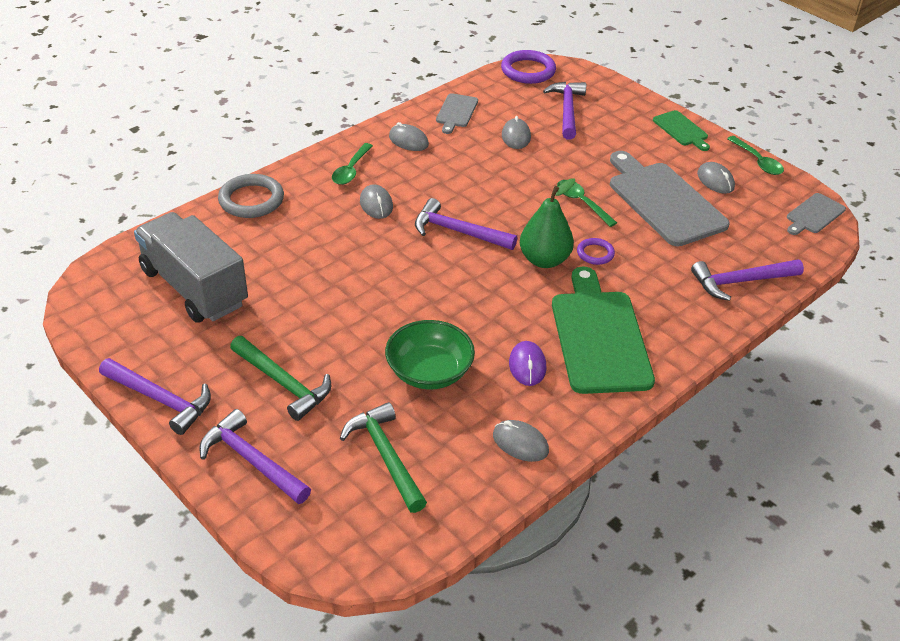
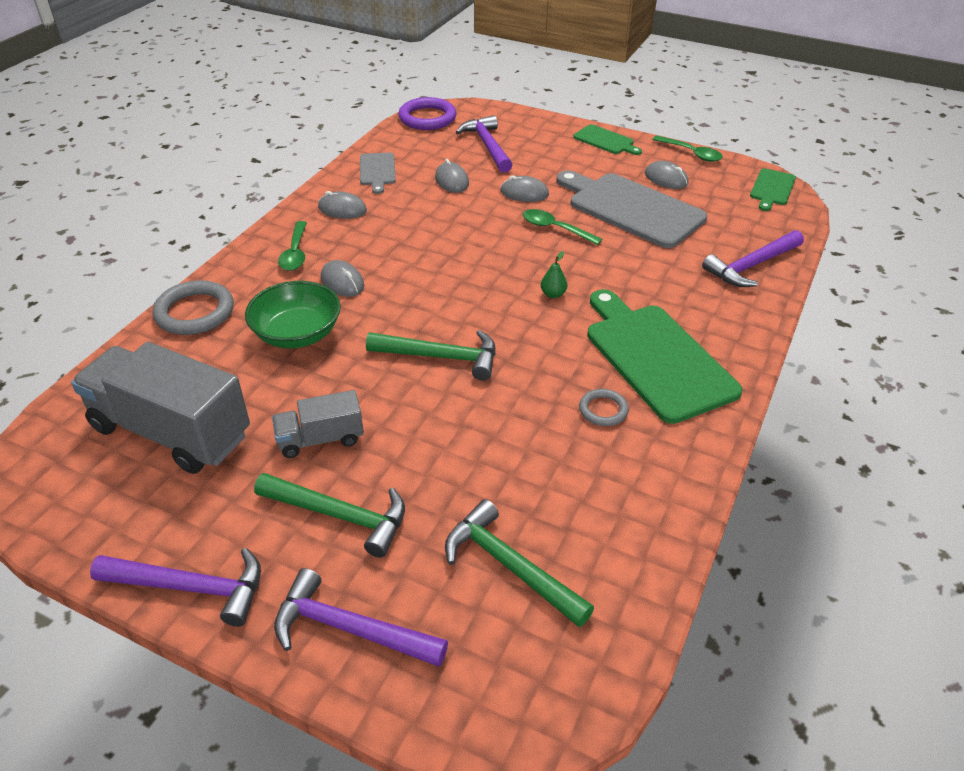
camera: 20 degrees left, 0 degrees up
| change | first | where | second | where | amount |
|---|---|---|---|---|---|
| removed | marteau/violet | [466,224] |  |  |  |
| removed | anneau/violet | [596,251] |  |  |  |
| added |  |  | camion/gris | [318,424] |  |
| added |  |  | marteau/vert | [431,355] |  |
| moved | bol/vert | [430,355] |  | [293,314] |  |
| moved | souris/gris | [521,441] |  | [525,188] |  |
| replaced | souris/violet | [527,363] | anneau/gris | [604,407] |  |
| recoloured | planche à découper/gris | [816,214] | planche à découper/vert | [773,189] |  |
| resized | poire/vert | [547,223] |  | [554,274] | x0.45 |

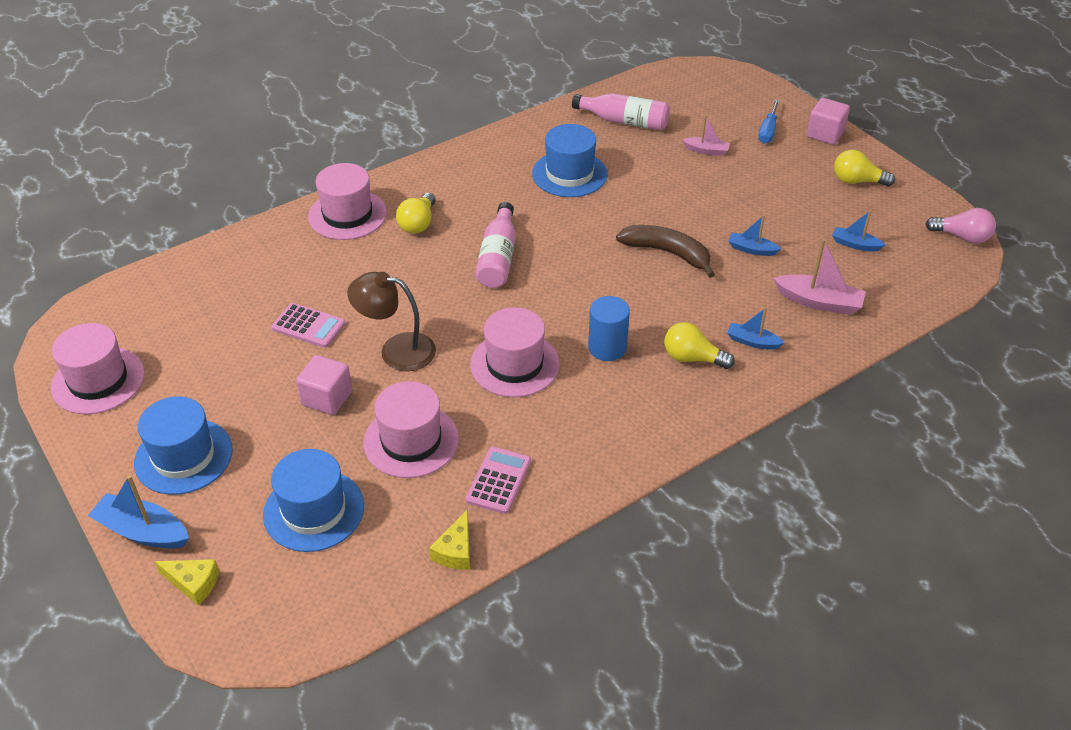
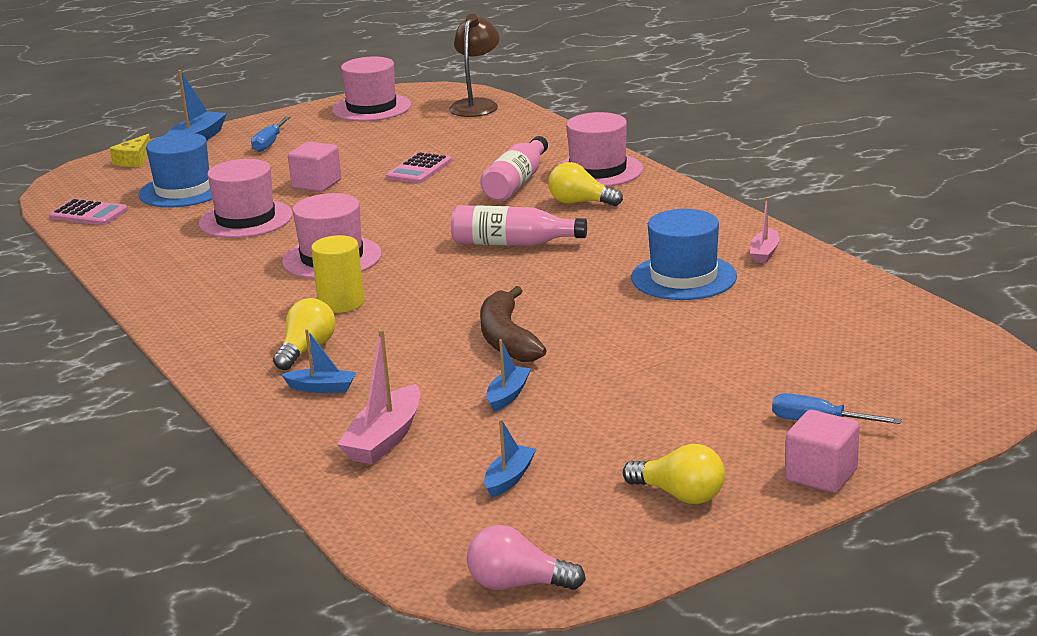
camera: 95 degrees right, 20 degrees down
| change | first | where | second | where | amount |
|---|---|---|---|---|---|
| removed | fromage/jaune | [449,539] |  |  |  |
| moved | lampe/marron | [391,321] |  | [474,65] |  |
| moved | calculatrice/rose | [498,480] |  | [88,212] |  |
| moved | bouteille/rose | [621,112] |  | [514,168] |  |
| moved | bateau/rose | [706,135] |  | [765,230] |  |
| replaced | chapeau/bleu | [183,445] | tournevis/bleu | [270,134] |  |
| recoloured | cylindre/bleu | [609,328] | cylindre/jaune | [337,274] |  |
| turned | banane/marron | [665,251] |  | [513,324] | 135 degrees clockwise |
| turned | bateau/bleu | [756,328] |  | [318,361] | 75 degrees clockwise |
| turned | ampoule/jaune | [864,168] |  | [674,474] | 105 degrees clockwise |
| turned | ampoule/rose | [961,226] |  | [526,557] | 75 degrees clockwise |

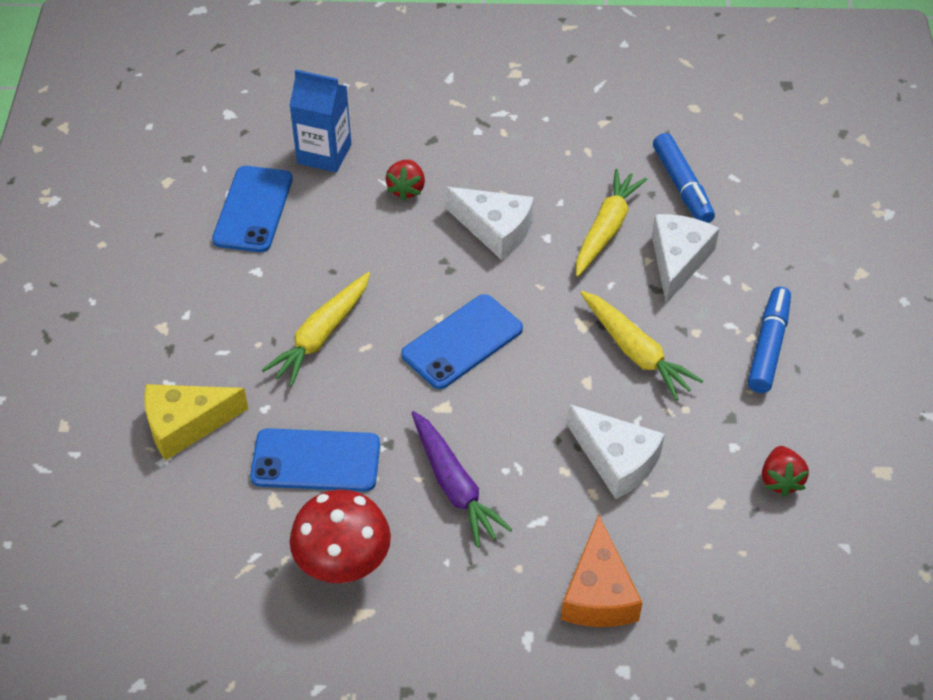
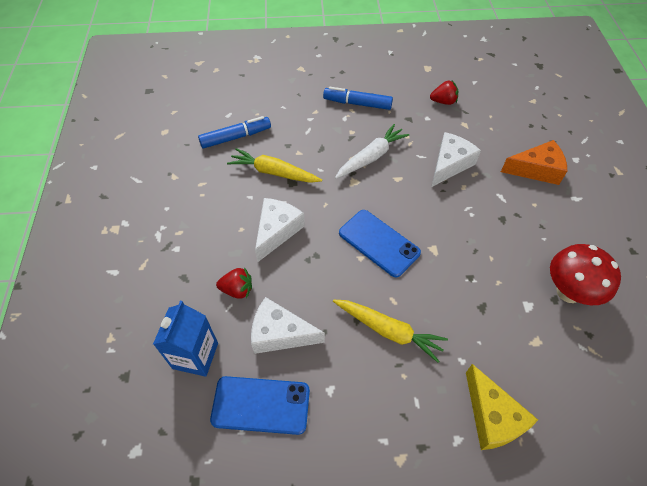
camera: 95 degrees left, 5 degrees up
| change | first | where | second | where | amount |
|---|---|---|---|---|---|
| removed | téléphone/bleu | [315,460] |  |  |  |
| removed | carotte/violet | [462,479] |  |  |  |
| moved | fromage/blanc | [685,259] |  | [288,325] |  |
| recoloured | carotte/jaune | [641,345] | carotte/blanc | [372,151] |  |

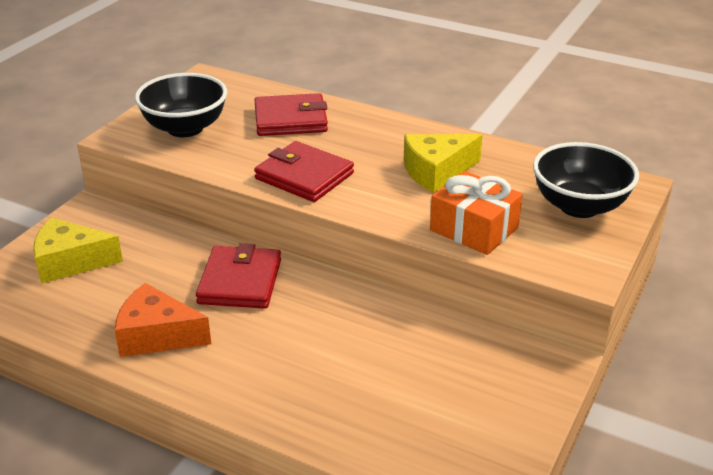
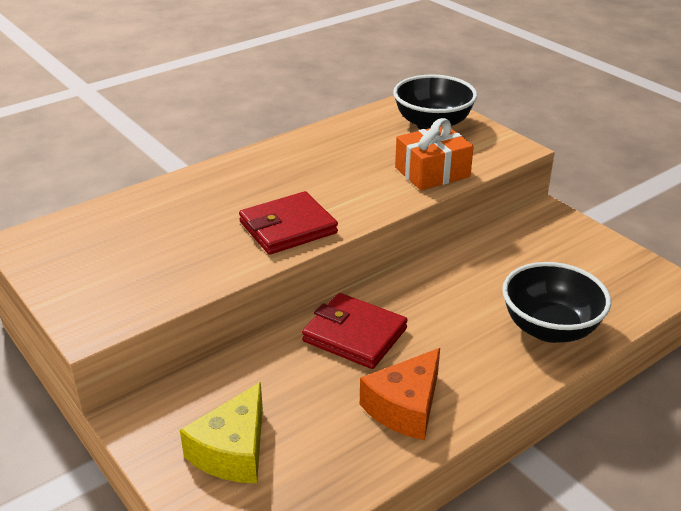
camera: 65 degrees left, 0 degrees up
| change | first | where | second | where | amount |
|---|---|---|---|---|---|
| removed | portefeuille/rouge | [291,114] |  |  |  |
| removed | fromage/jaune | [443,163] |  |  |  |
| moved | bol/noir | [181,105] |  | [556,302] |  |

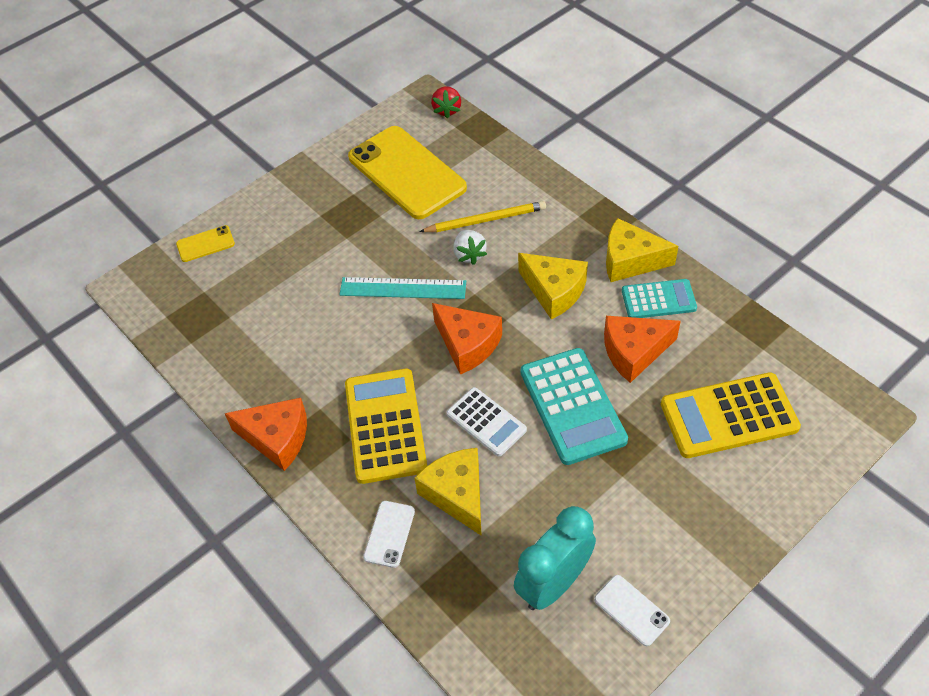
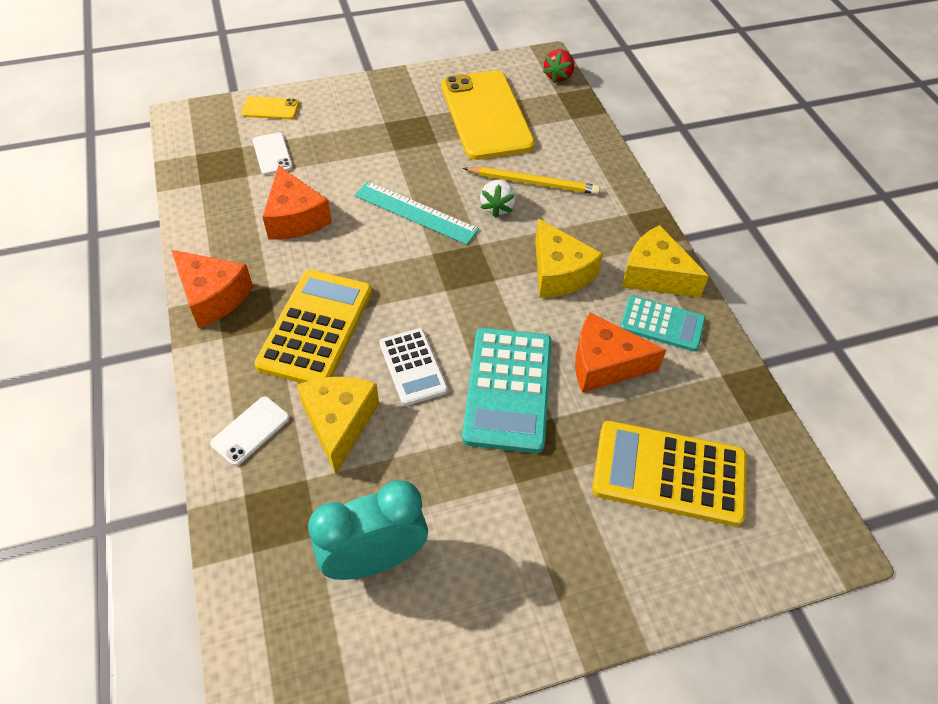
camera: 20 degrees right, 0 degrees up
| change | first | where | second | where | amount |
|---|---|---|---|---|---|
| moved | fromage/orange | [467,339] |  | [297,202] |  |
| moved | téléphone/blanc | [632,610] |  | [272,153] |  |

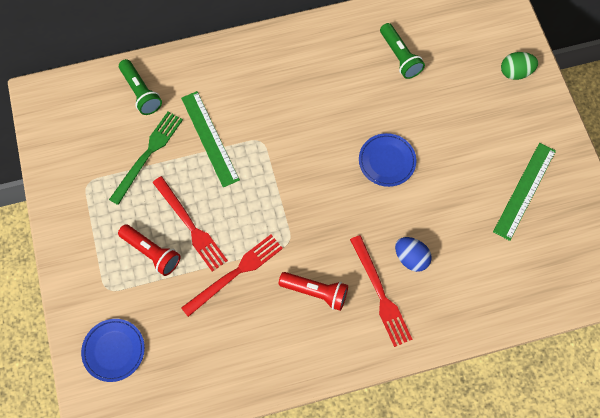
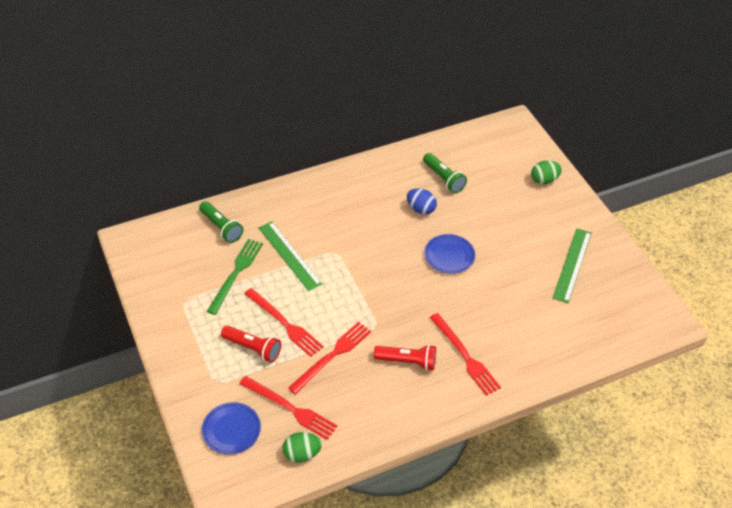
camera: 10 degrees left, 20 degrees down
| change | first | where | second | where | amount |
|---|---|---|---|---|---|
| added |  |  | fourchette/rouge | [288,408] |  |
| added |  |  | œuf/vert | [302,447] |  |
| moved | œuf/bleu | [413,254] |  | [422,202] |  |

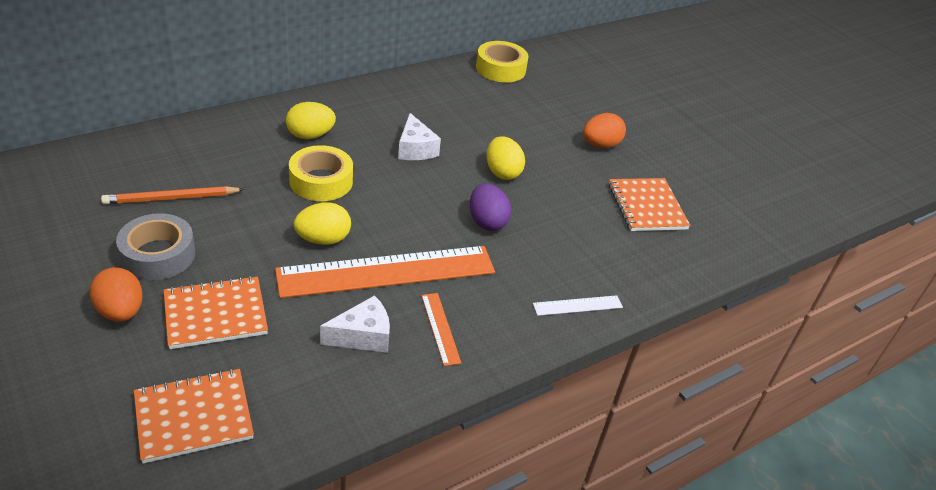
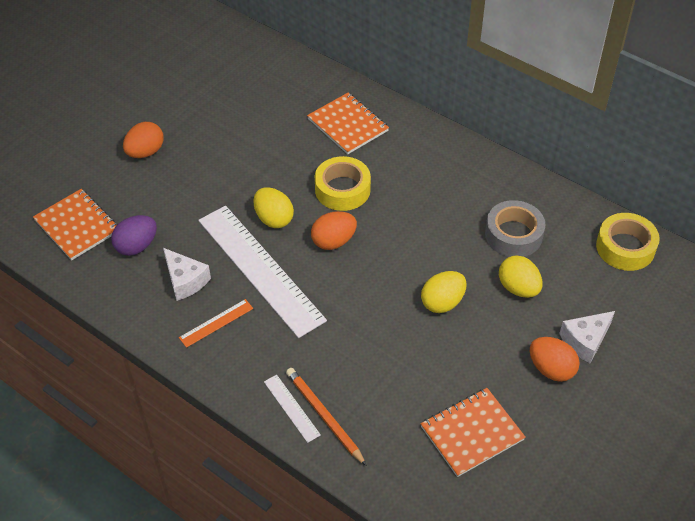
camera: 75 degrees right, 10 degrees up
| change | first | where | second | where | amount |
|---|---|---|---|---|---|
| added |  |  | œuf/orange | [334,230] |  |
| moved | crayon/orange | [173,195] |  | [326,417] |  |
| moved | ruban adhésif/gris | [155,246] |  | [515,228] |  |
| moved | carnet/orange | [216,312] |  | [348,123] |  |
| moved | œuf/jaune | [311,120] |  | [521,276] |  |
| moved | fromage/blanc | [419,136] |  | [587,337] |  |
| moved | œuf/violet | [491,207] |  | [134,235] |  |
| recoloured | règle/orange | [385,272] | règle/blanc | [262,272] |  |

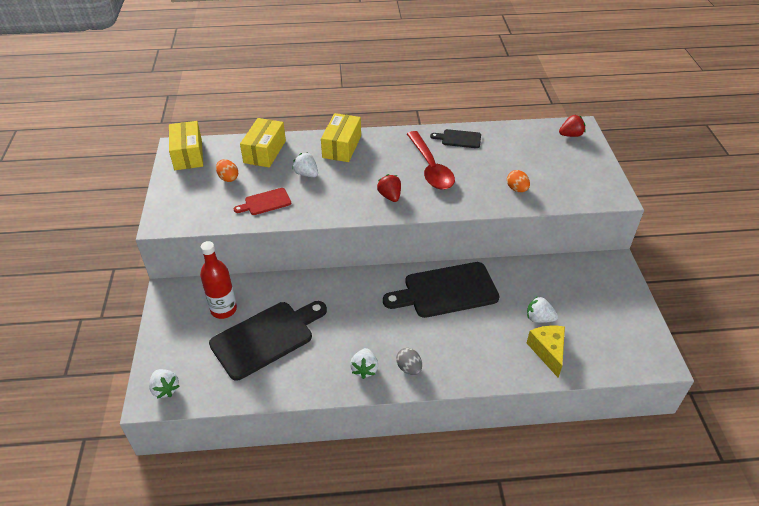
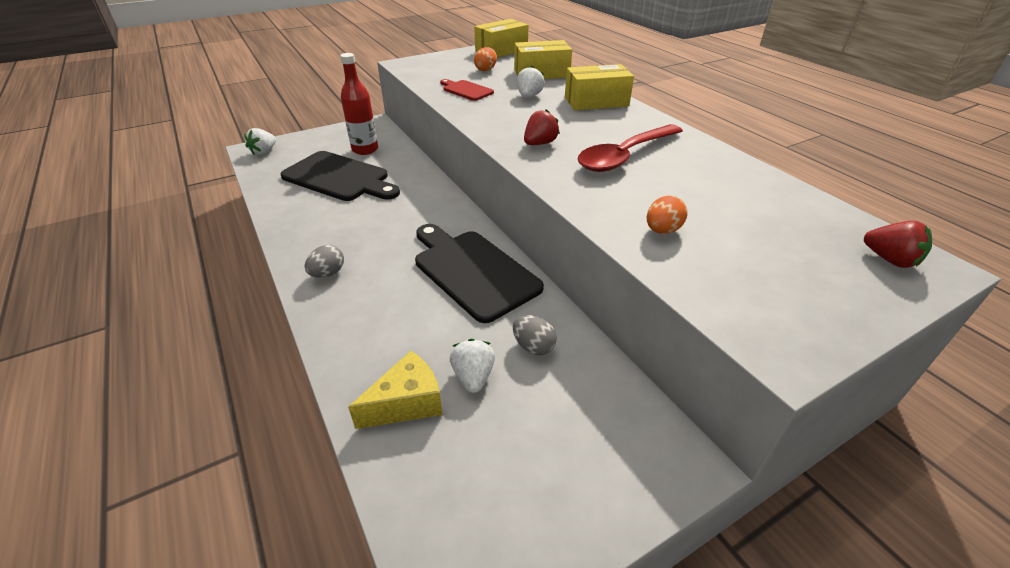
camera: 65 degrees right, 5 degrees down
| change | first | where | second | where | amount |
|---|---|---|---|---|---|
| removed | fraise/blanc | [364,363] |  |  |  |
| removed | planche à découper/noir | [455,138] |  |  |  |
| added |  |  | œuf/gris | [535,335] |  |

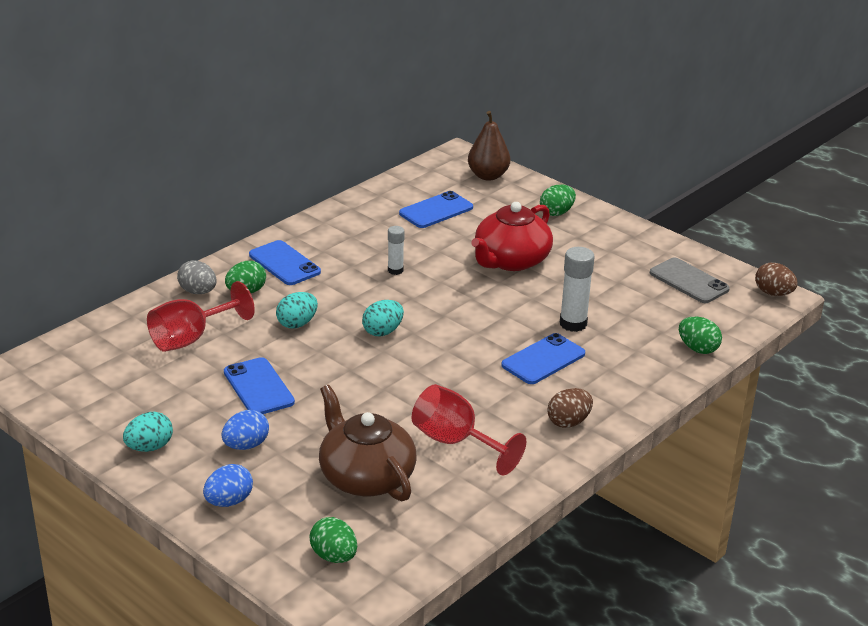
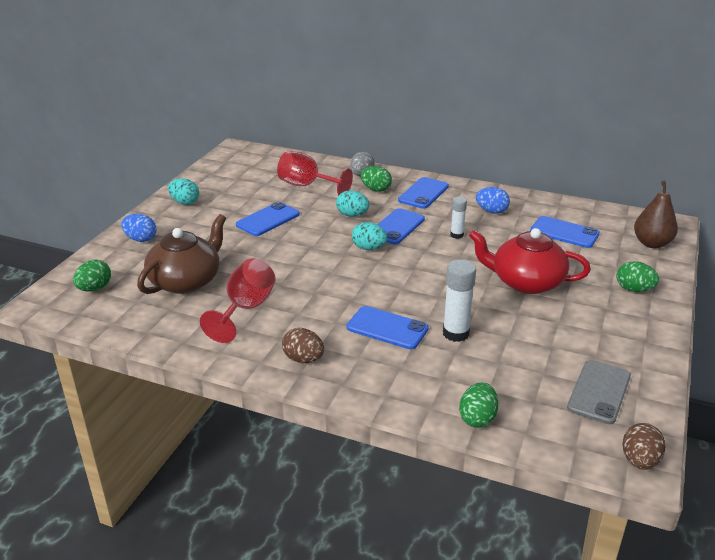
camera: 70 degrees right, 0 degrees up
| change | first | where | second | where | amount |
|---|---|---|---|---|---|
| added |  |  | téléphone/bleu | [401,226] |  |
| moved | œuf/bleu | [245,430] |  | [493,200] |  |

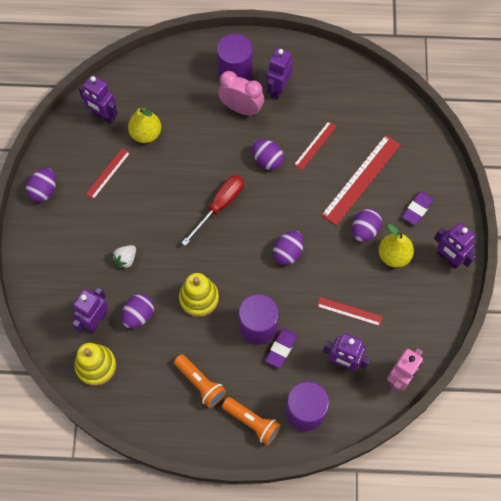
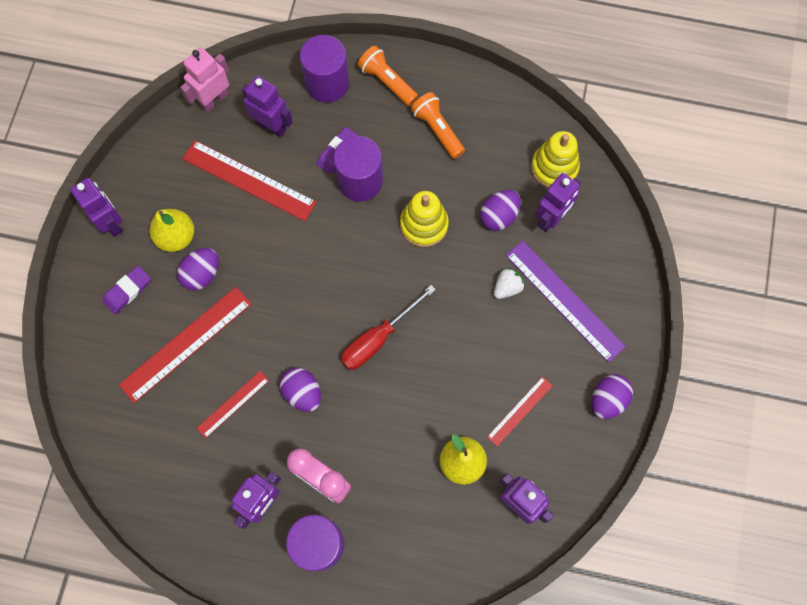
camera: 170 degrees left, 5 degrees up
| change | first | where | second | where | amount |
|---|---|---|---|---|---|
| removed | œuf/violet | [288,248] |  |  |  |
| added |  |  | règle/violet | [565,302] |  |
| resized | règle/rouge | [350,311] |  | [249,180] | x1.82 |

